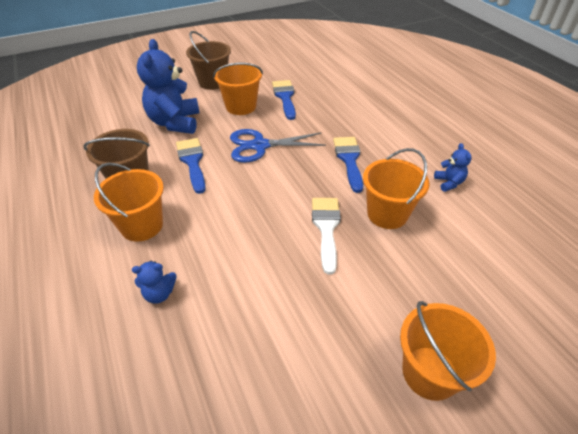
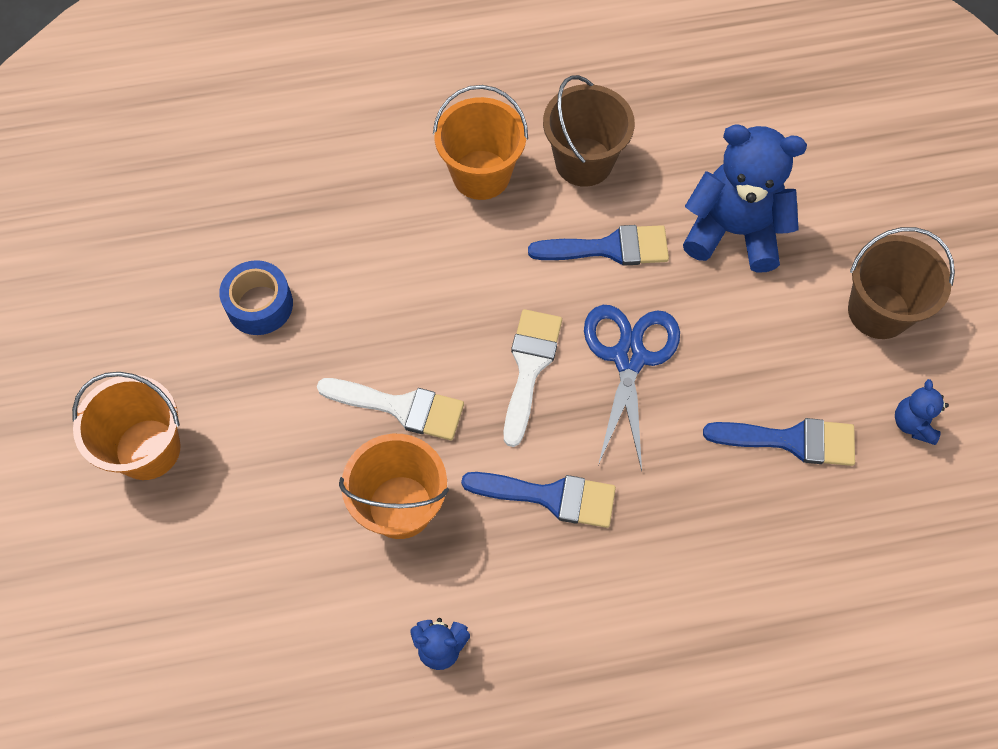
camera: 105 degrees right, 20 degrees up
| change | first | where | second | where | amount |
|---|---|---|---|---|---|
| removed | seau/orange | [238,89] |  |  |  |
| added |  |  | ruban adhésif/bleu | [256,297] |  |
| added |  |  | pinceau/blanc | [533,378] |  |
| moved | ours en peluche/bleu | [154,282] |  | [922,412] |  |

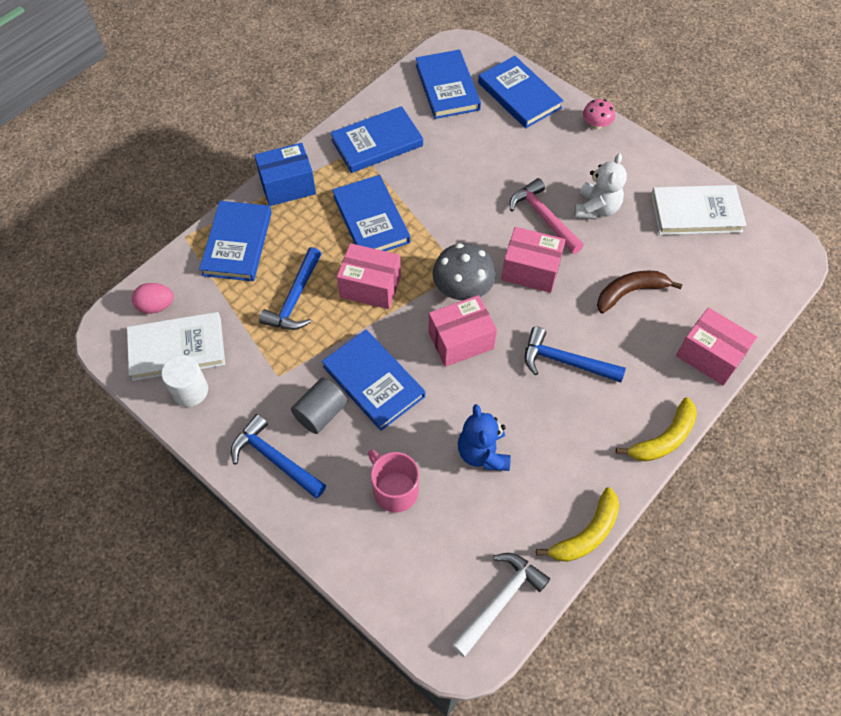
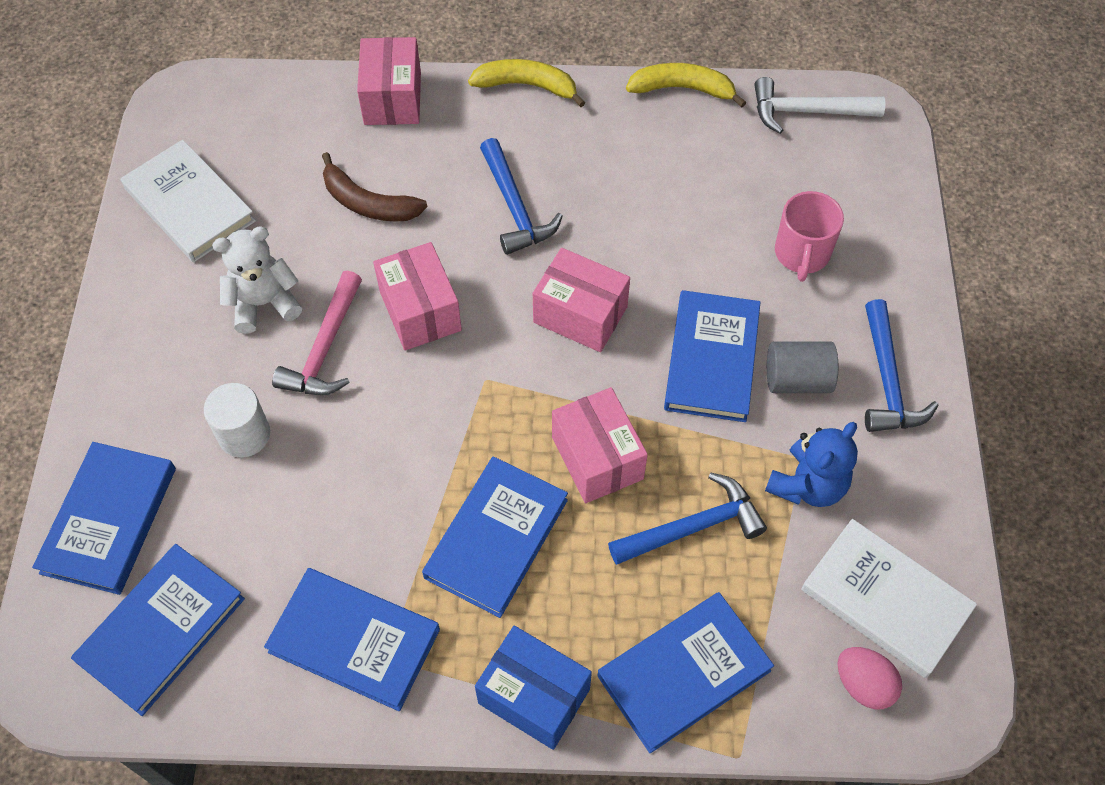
camera: 130 degrees left, 0 degrees up
| change | first | where | second | where | amount |
|---|---|---|---|---|---|
| removed | champignon/gris | [464,271] |  |  |  |
| removed | champignon/rose | [599,114] |  |  |  |
| moved | cylindre/blanc | [184,381] |  | [237,420] |  |
| moved | ours en peluche/bleu | [484,437] |  | [811,464] |  |

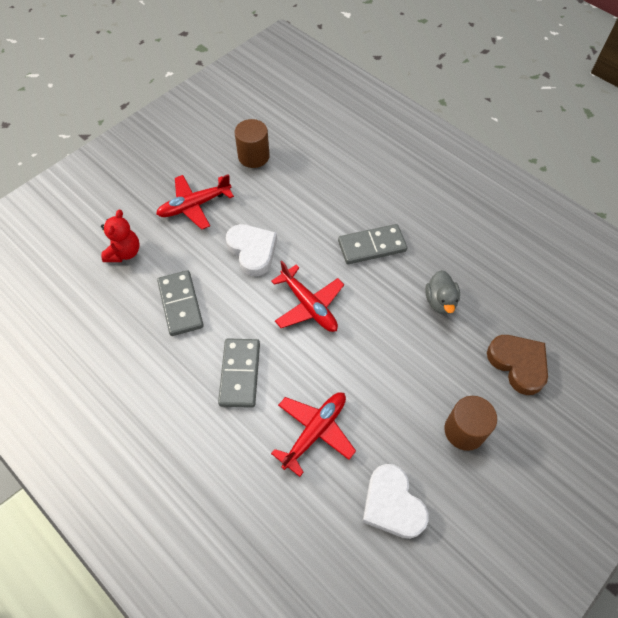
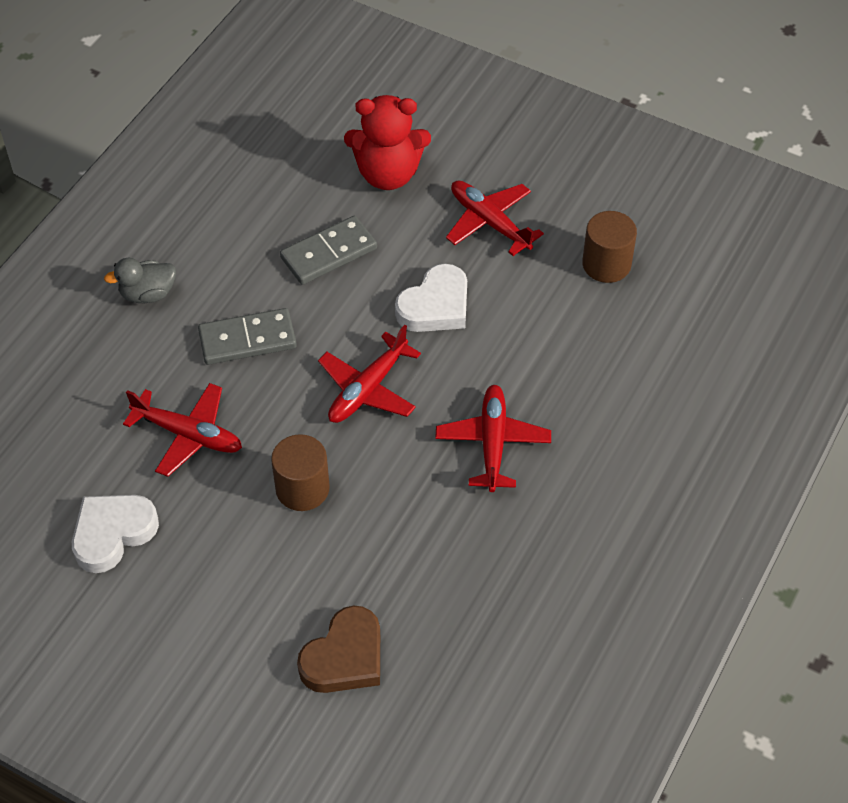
camera: 75 degrees right, 5 degrees down
| change | first | where | second | where | amount |
|---|---|---|---|---|---|
| moved | canard/gris | [442,292] |  | [140,280] |  |
| moved | cylindre/marron | [471,423] |  | [300,472] |  |
| replaced | domino/gris | [372,244] | avion/rouge | [493,438] |  |
| resized | ours en peluche/rouge | [120,236] |  | [387,142] | x1.53 |

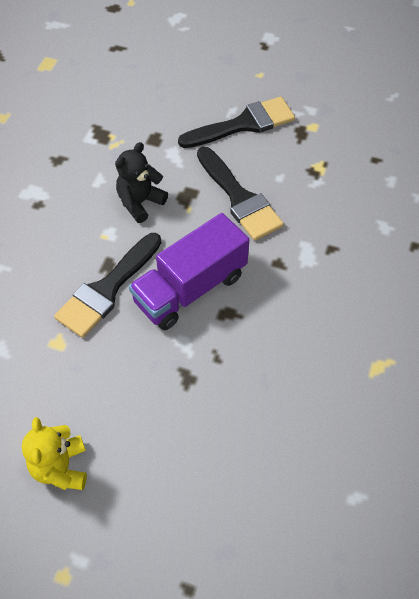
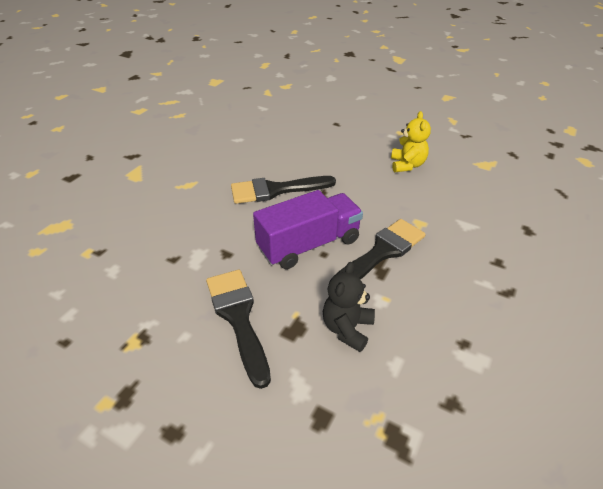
camera: 170 degrees left, 15 degrees down
| change | first | where | second | where | amount |
|---|---|---|---|---|---|
| moved | pinceau/noir | [236,122] |  | [283,190] |  |
| turned | ours en peluche/noir | [141,182] |  | [349,307] | 150 degrees clockwise |

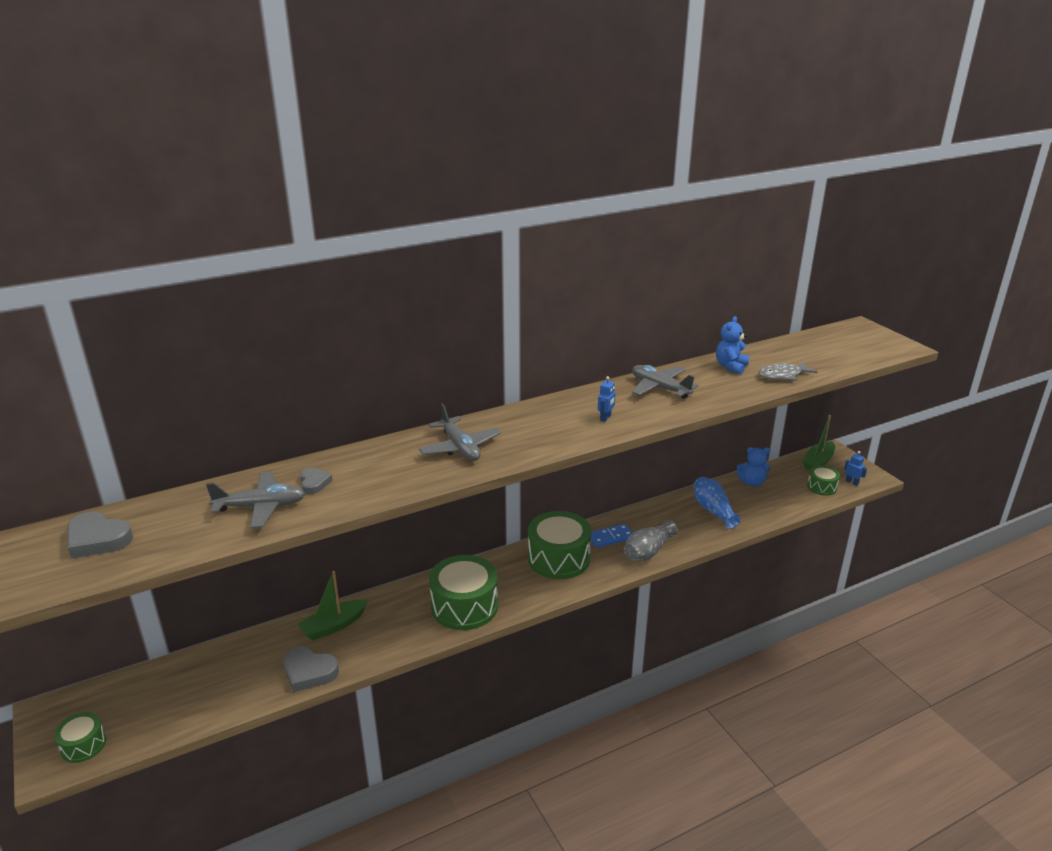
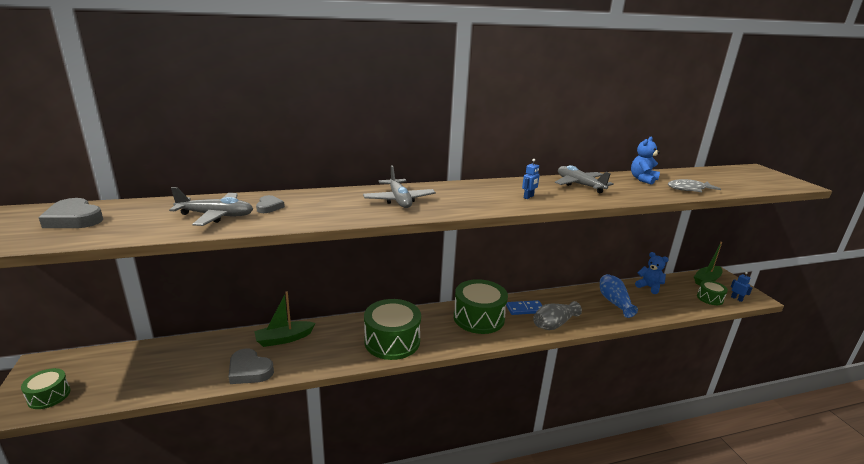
camera: 10 degrees right, 5 degrees down
| change | first | where | second | where | amount |
|---|---|---|---|---|---|
| turned | ours en peluche/bleu | [753,467] |  | [652,273] | 150 degrees counterclockwise |

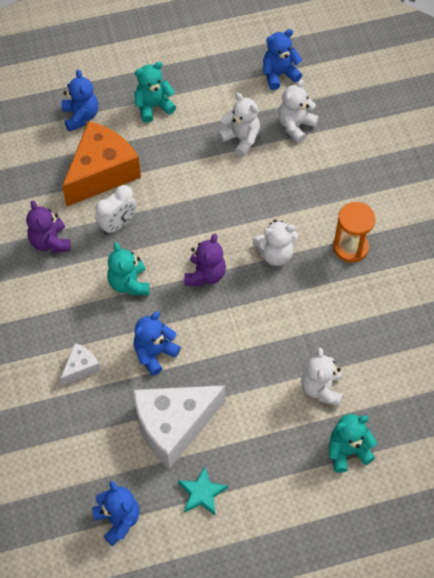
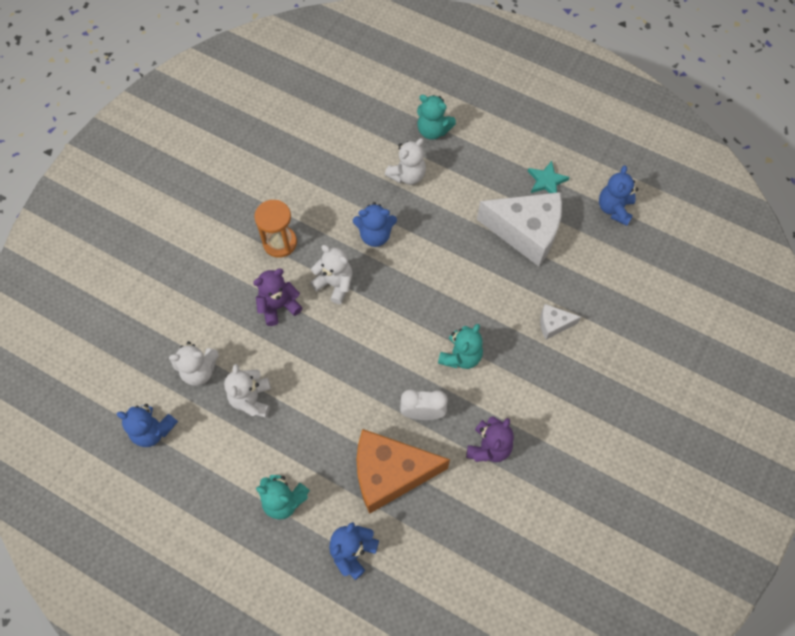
camera: 135 degrees left, 5 degrees up
| change | first | where | second | where | amount |
|---|---|---|---|---|---|
| moved | ours en peluche/bleu | [157,343] |  | [375,224] |  |
| moved | ours en peluche/violet | [205,260] |  | [278,297] |  |

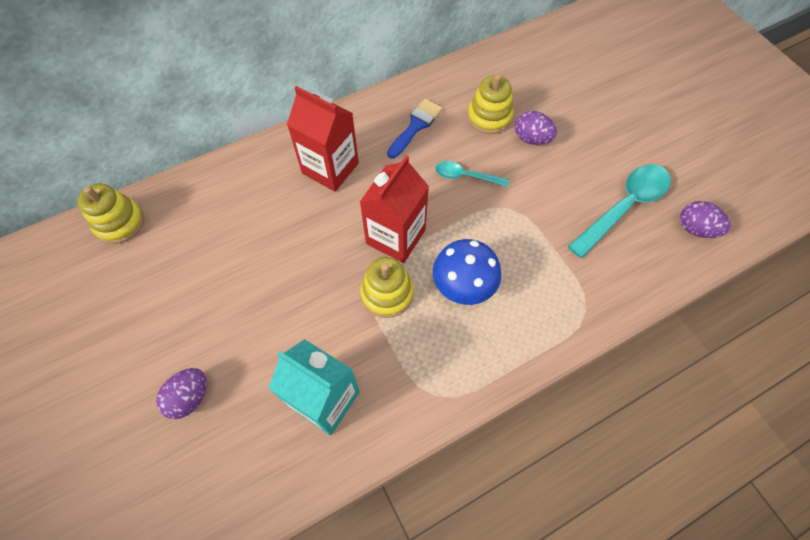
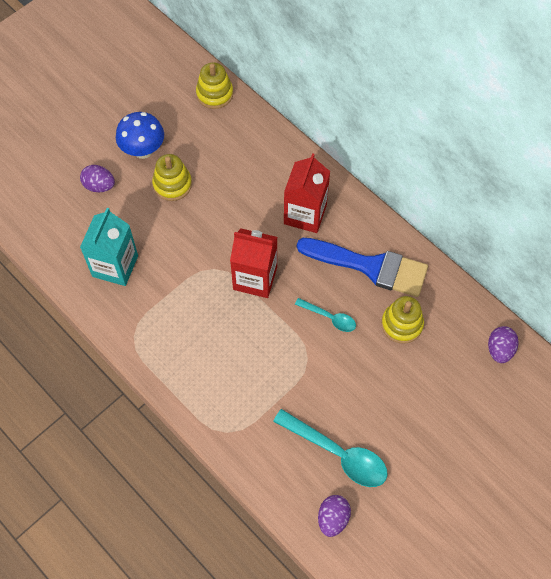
camera: 75 degrees right, 0 degrees up
| change | first | where | second | where | amount |
|---|---|---|---|---|---|
| moved | jouet à empiler/jaune | [387,287] |  | [172,177] |  |
| moved | champignon/bleu | [467,272] |  | [140,135] |  |
| moved | œuf/violet | [536,128] |  | [503,344] |  |
| turned | cuillère/turquoise | [472,174] |  | [325,315] | 120 degrees clockwise |
| resized | pinceau/bleu | [415,129] |  | [362,267] | x1.82 |

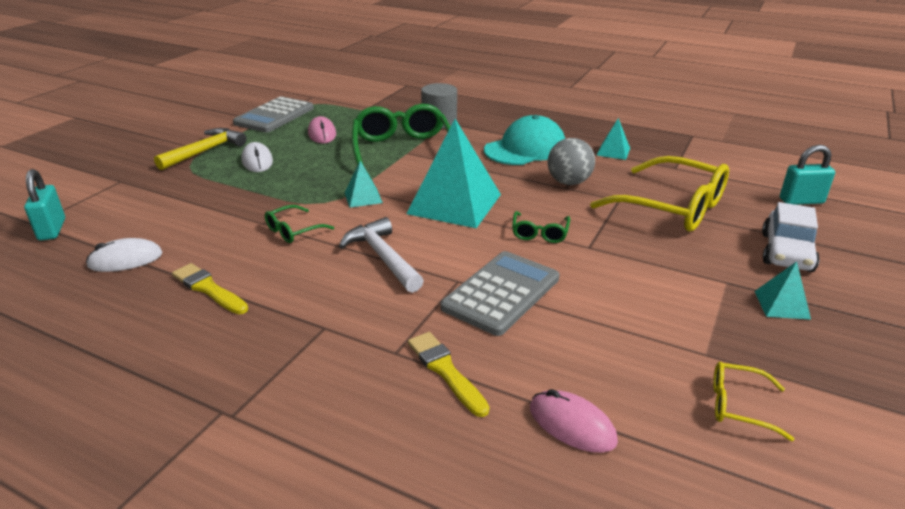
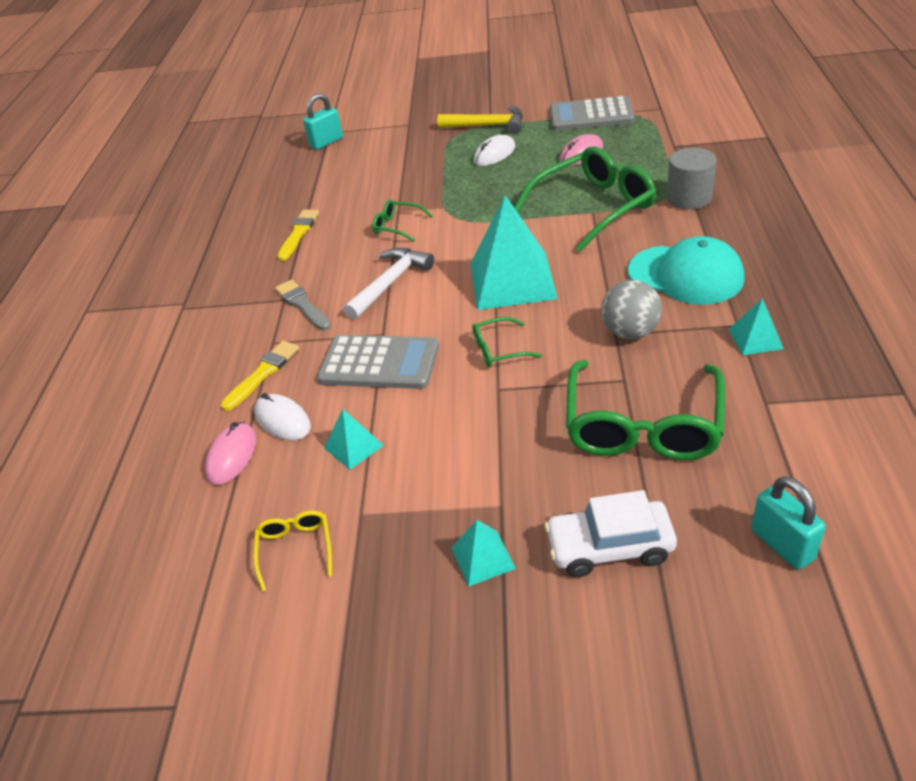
camera: 70 degrees right, 10 degrees up
| change | first | where | second | where | amount |
|---|---|---|---|---|---|
| added |  |  | pinceau/gris | [303,305] |  |
| moved | souris/blanc | [124,255] |  | [282,416] |  |
| moved | pyramide/turquoise | [364,184] |  | [354,439] |  |
| recoloured | lunettes/jaune | [659,194] | lunettes/vert | [645,410] |  |

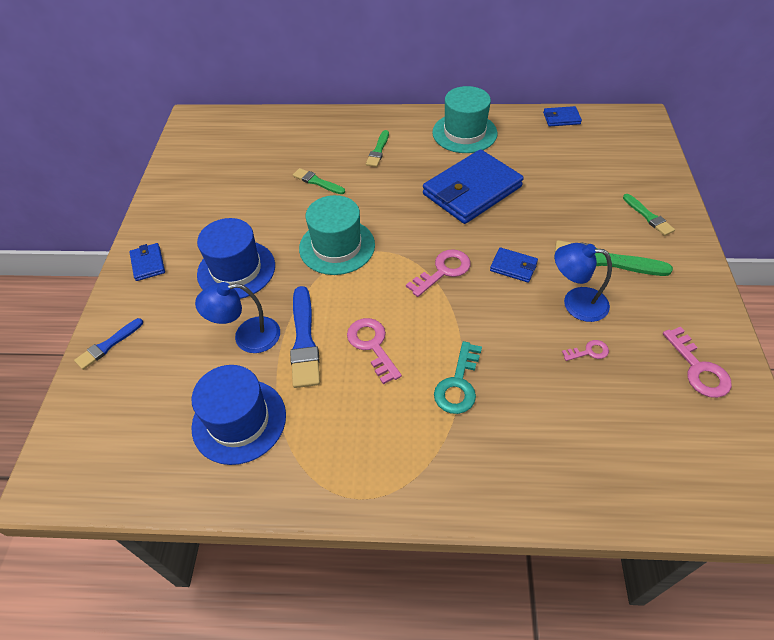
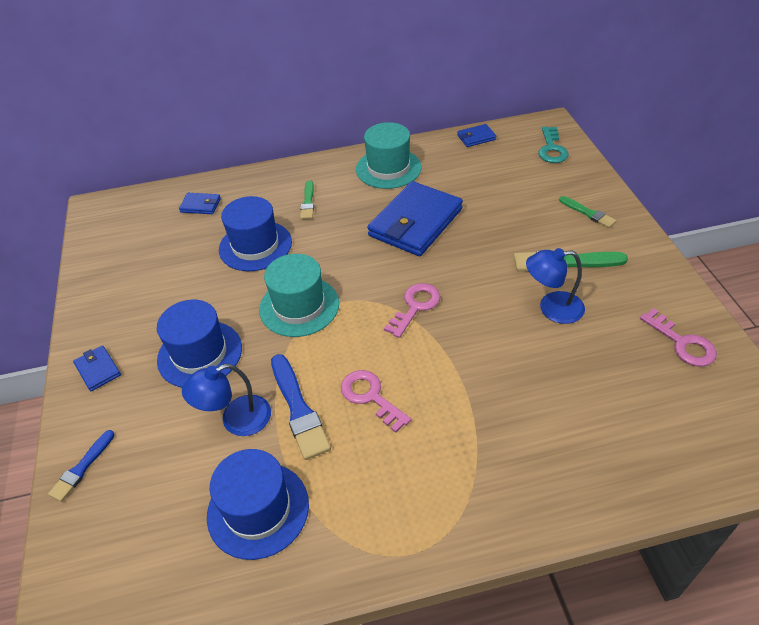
camera: 15 degrees left, 5 degrees down
| change | first | where | second | where | amount |
|---|---|---|---|---|---|
| removed | clé/rose | [585,350] |  |  |  |
| moved | clé/turquoise | [458,377] |  | [553,145] |  |
| moved | portefeuille/bleu | [514,265] |  | [200,203] |  |
| replaced | pinceau/vert | [319,181] | chapeau/bleu | [255,233] |  |

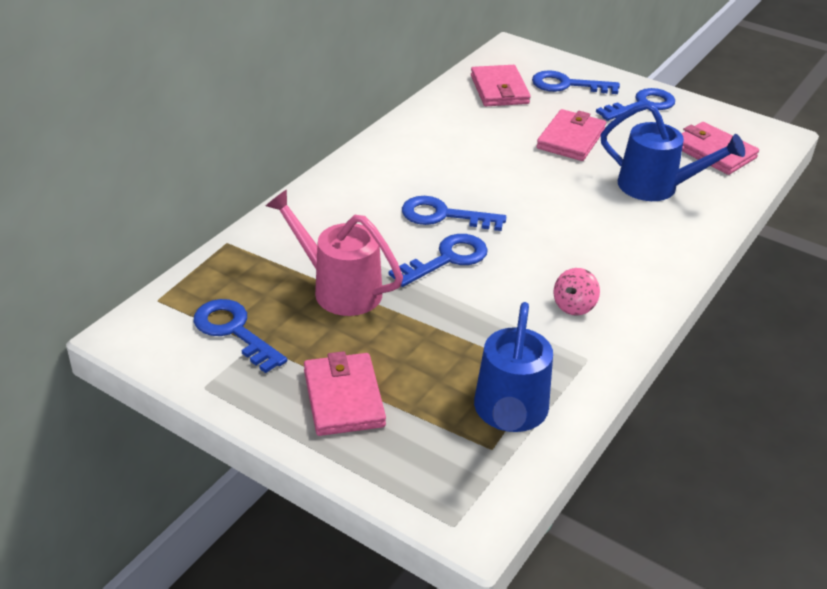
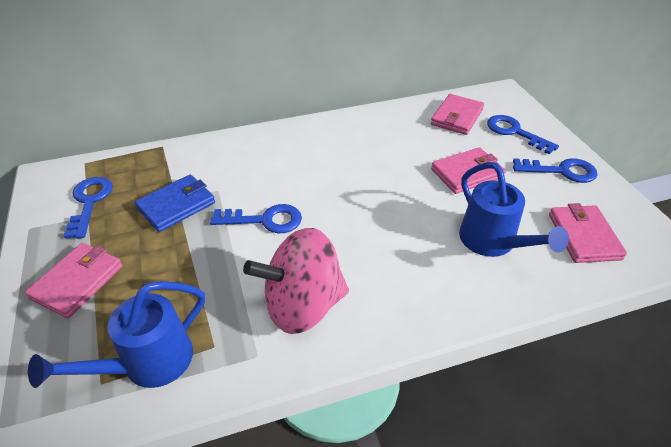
camera: 40 degrees right, 5 degrees up
| change | first | where | second | where | amount |
|---|---|---|---|---|---|
| removed | clé/bleu | [454,213] |  |  |  |
| replaced | arrosoir/rose | [334,252] | portefeuille/bleu | [175,203] |  |
| resized | toupie/rose | [576,292] |  | [296,281] | x2.35 |

